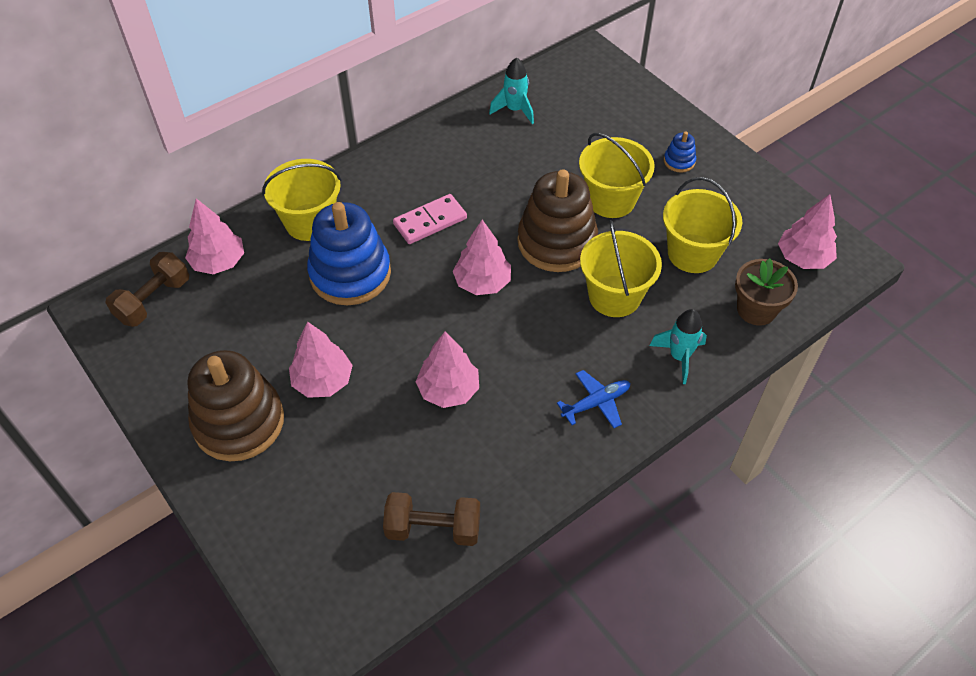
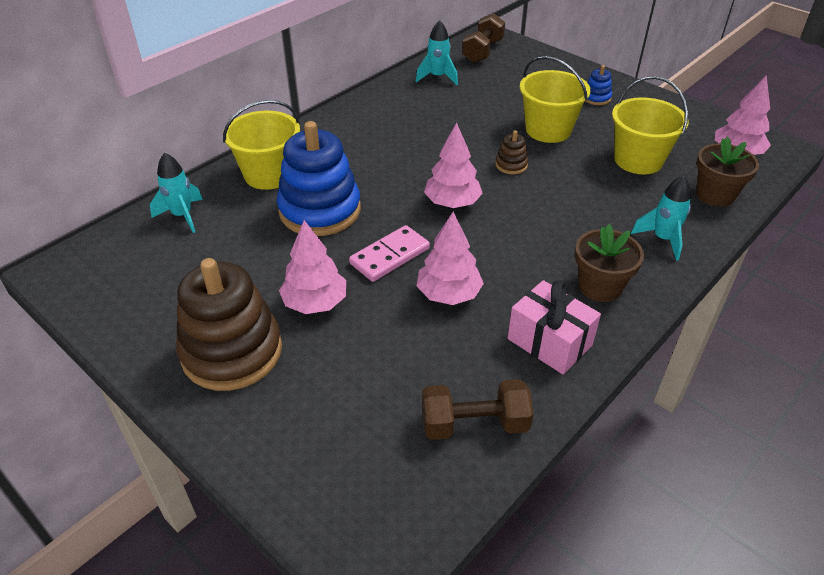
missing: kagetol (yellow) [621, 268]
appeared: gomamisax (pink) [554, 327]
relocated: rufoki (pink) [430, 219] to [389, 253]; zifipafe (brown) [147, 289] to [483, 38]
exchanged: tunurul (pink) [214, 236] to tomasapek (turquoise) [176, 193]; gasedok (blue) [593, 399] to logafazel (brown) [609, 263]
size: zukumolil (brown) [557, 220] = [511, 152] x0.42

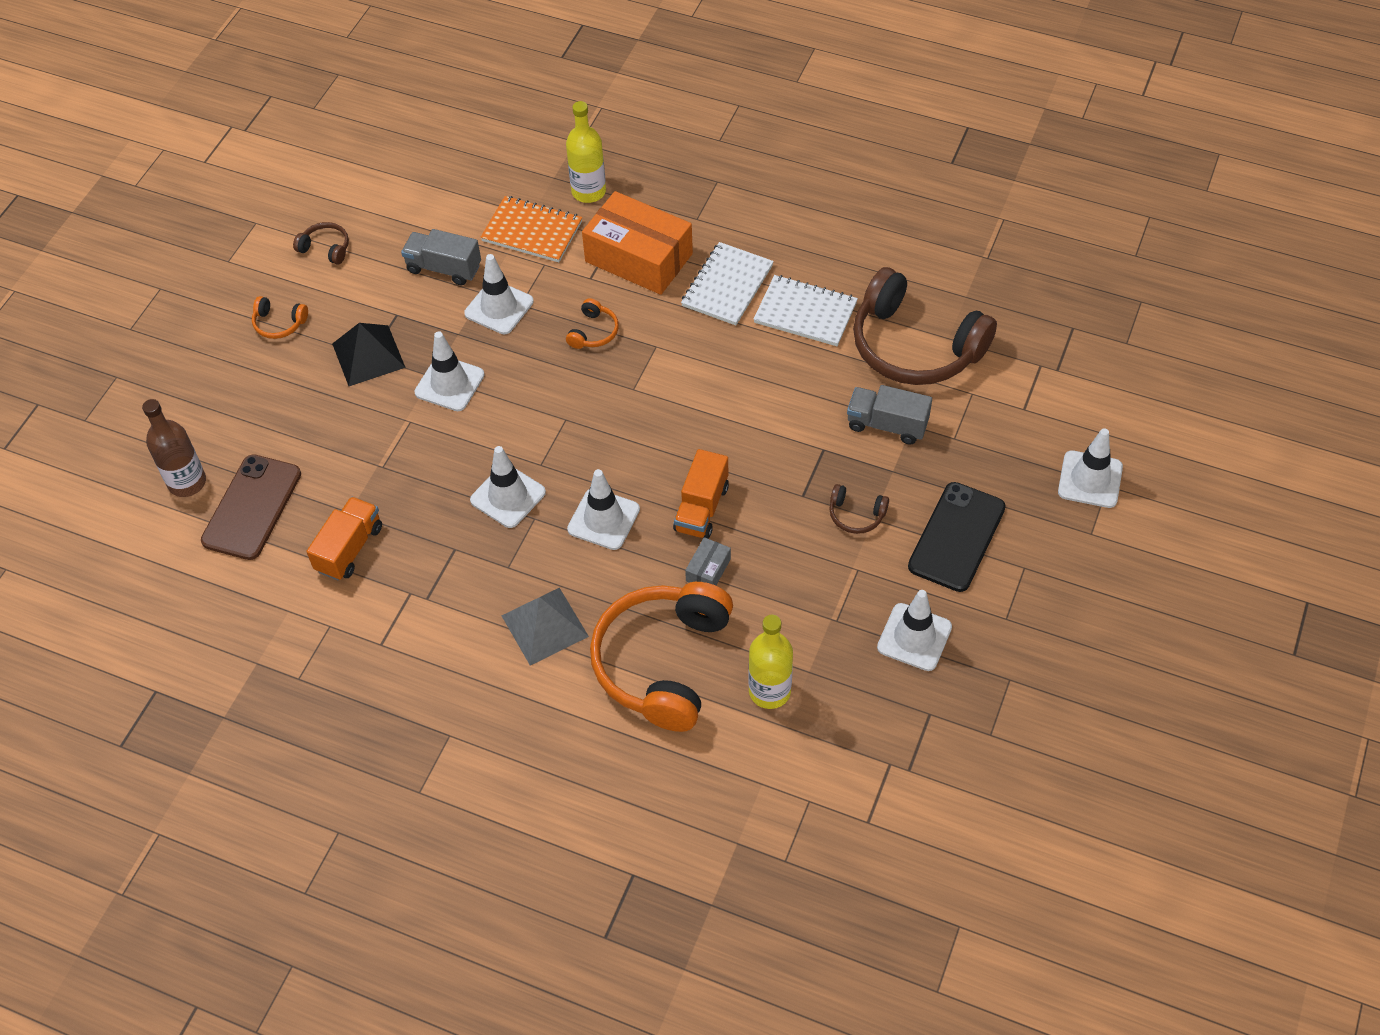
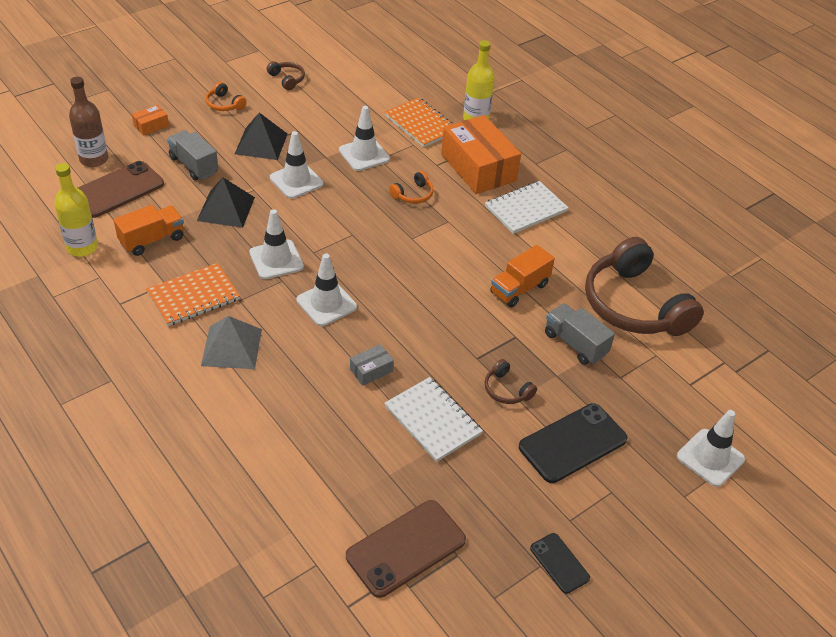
missing: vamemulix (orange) [661, 657]; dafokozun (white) [914, 630]
appeared: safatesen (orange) [150, 120]; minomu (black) [226, 203]; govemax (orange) [193, 294]; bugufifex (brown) [406, 549]; bugufifex (black) [560, 563]
relocated: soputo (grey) [441, 257] to [192, 155]; govemax (white) [805, 310] to [433, 419]; soputo (orange) [701, 494] to [522, 276]; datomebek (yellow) [771, 662] to [76, 210]

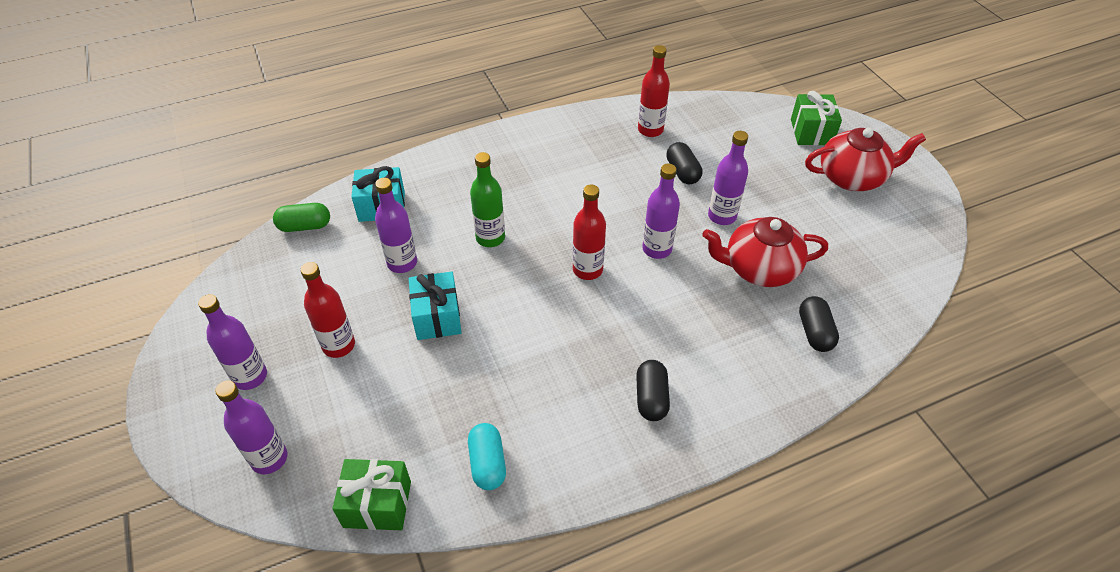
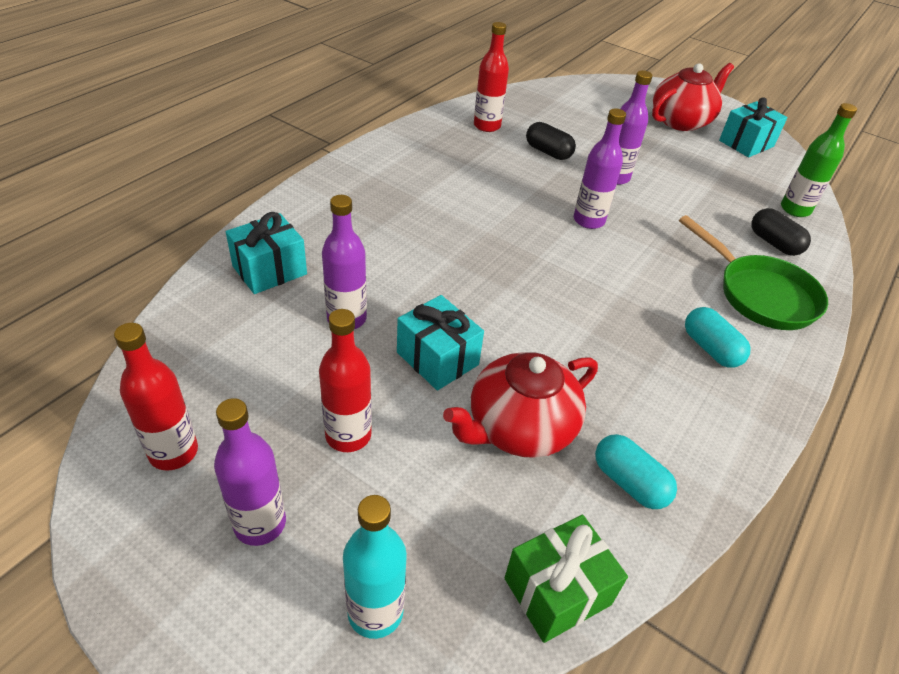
missing: gomamisax (green) [816, 118]; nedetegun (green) [301, 217]
appeared: gomamisax (turquoise) [753, 127]; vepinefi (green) [753, 272]
relocated: datomebek (green) [487, 199] to [819, 160]; datomebek (red) [589, 232] to [156, 397]; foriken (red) [765, 252] to [520, 405]
colour: nedetegun (black) [653, 390] to nedetegun (turquoise) [718, 337]; datomebek (purple) [251, 427] to datomebek (turquoise) [375, 567]

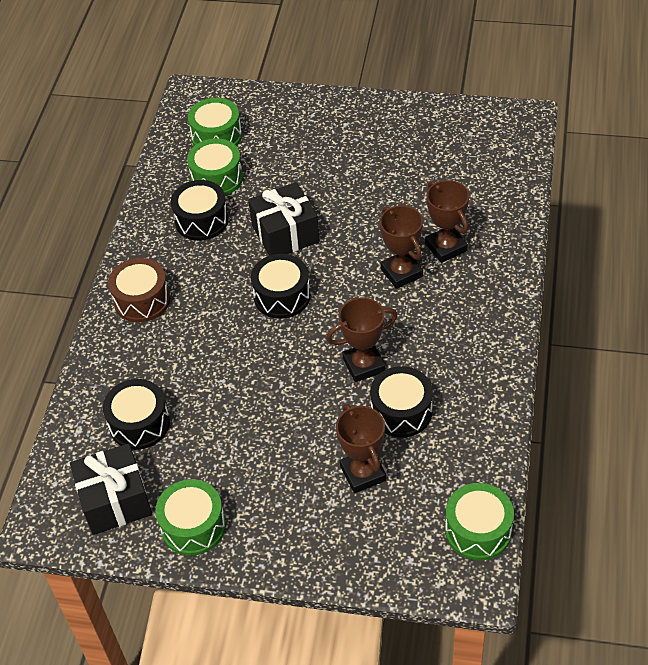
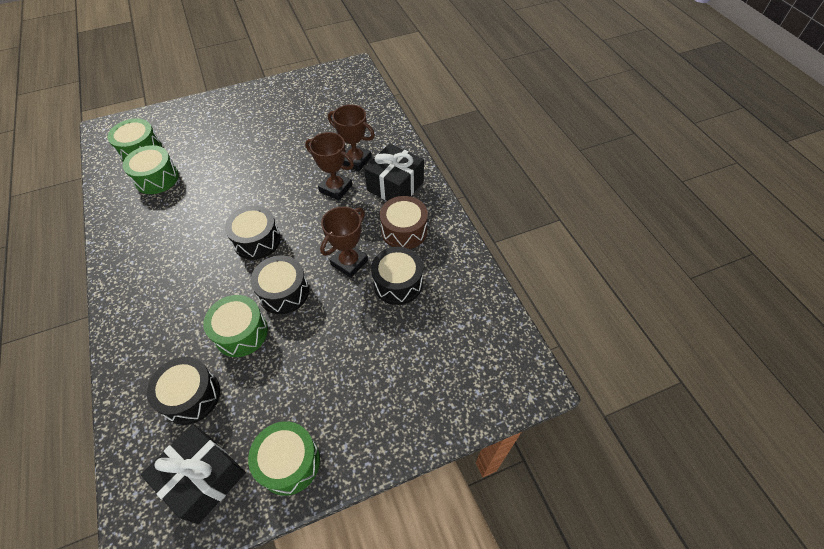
missing: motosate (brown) [361, 448]
relocated: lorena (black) [200, 210] to [280, 284]; gomamisax (black) [284, 219] to [394, 172]; lorena (brown) [139, 290] to [404, 222]; lorena (green) [479, 522] to [235, 326]

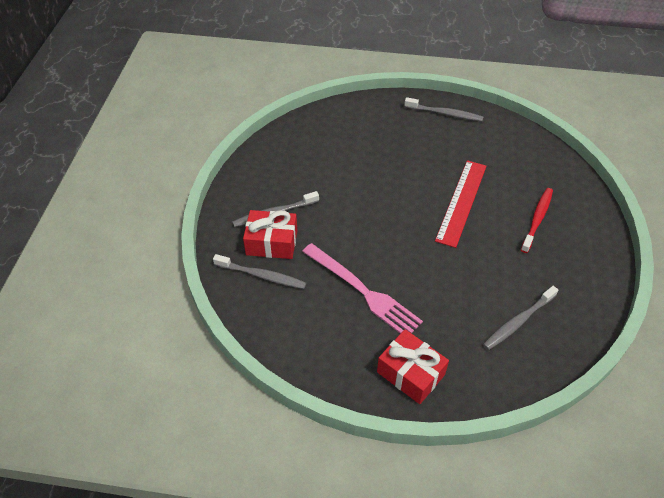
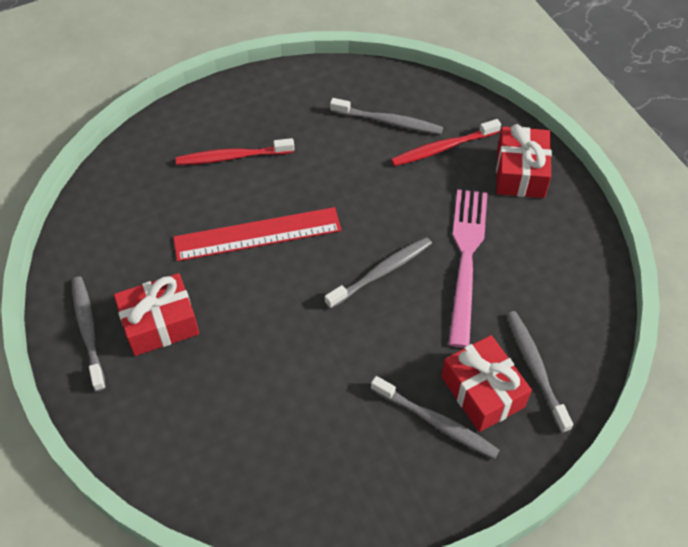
appeared: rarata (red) [446, 142]; rarata (grey) [378, 273]; gomamisax (red) [156, 314]

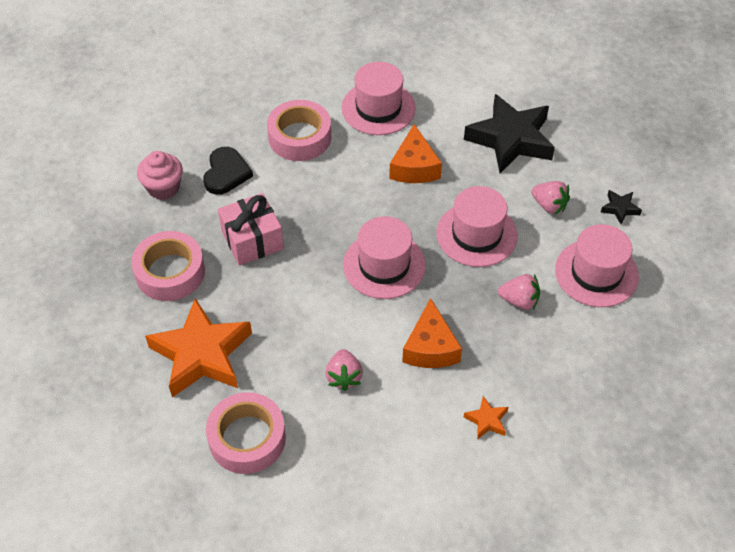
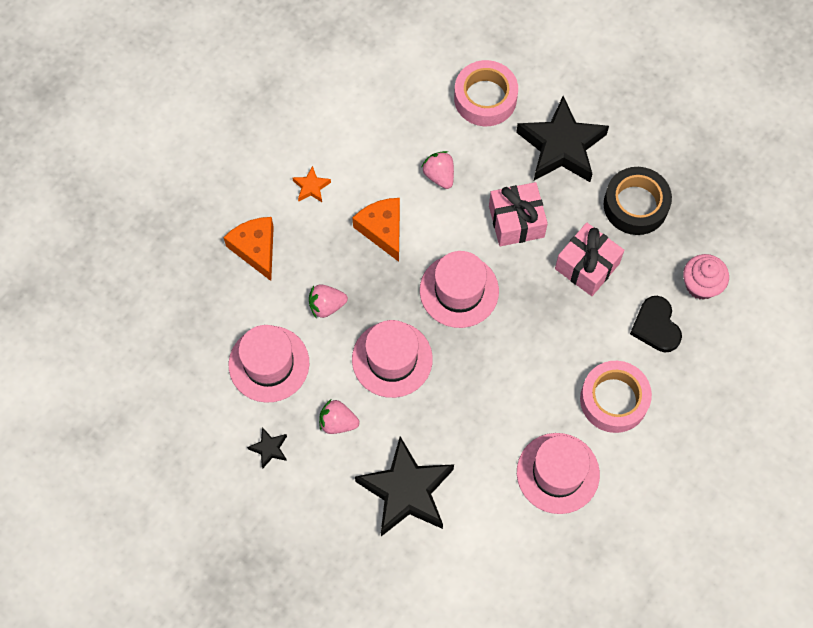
appeared: gomamisax (pink) [518, 214]
relocated: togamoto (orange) [415, 153] to [248, 249]
colour: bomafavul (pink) [168, 266] to bomafavul (black) [638, 201]; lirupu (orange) [198, 347] to lirupu (black) [562, 139]

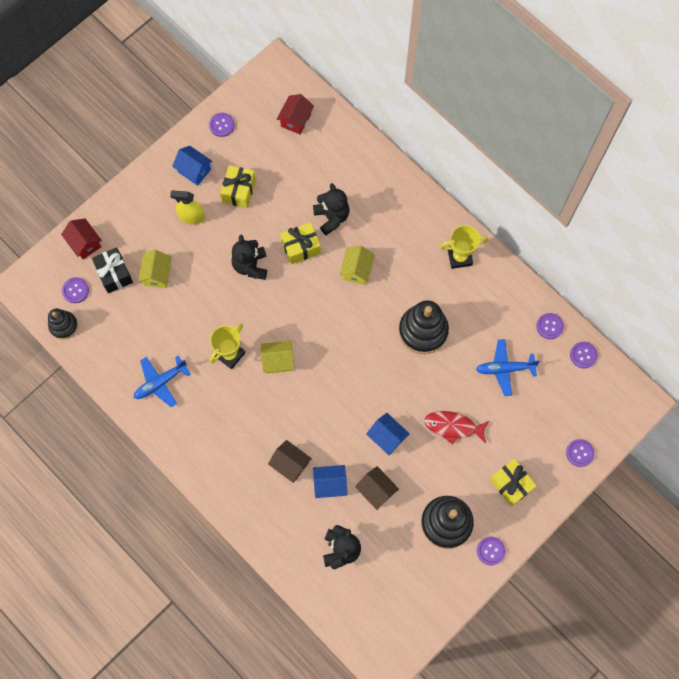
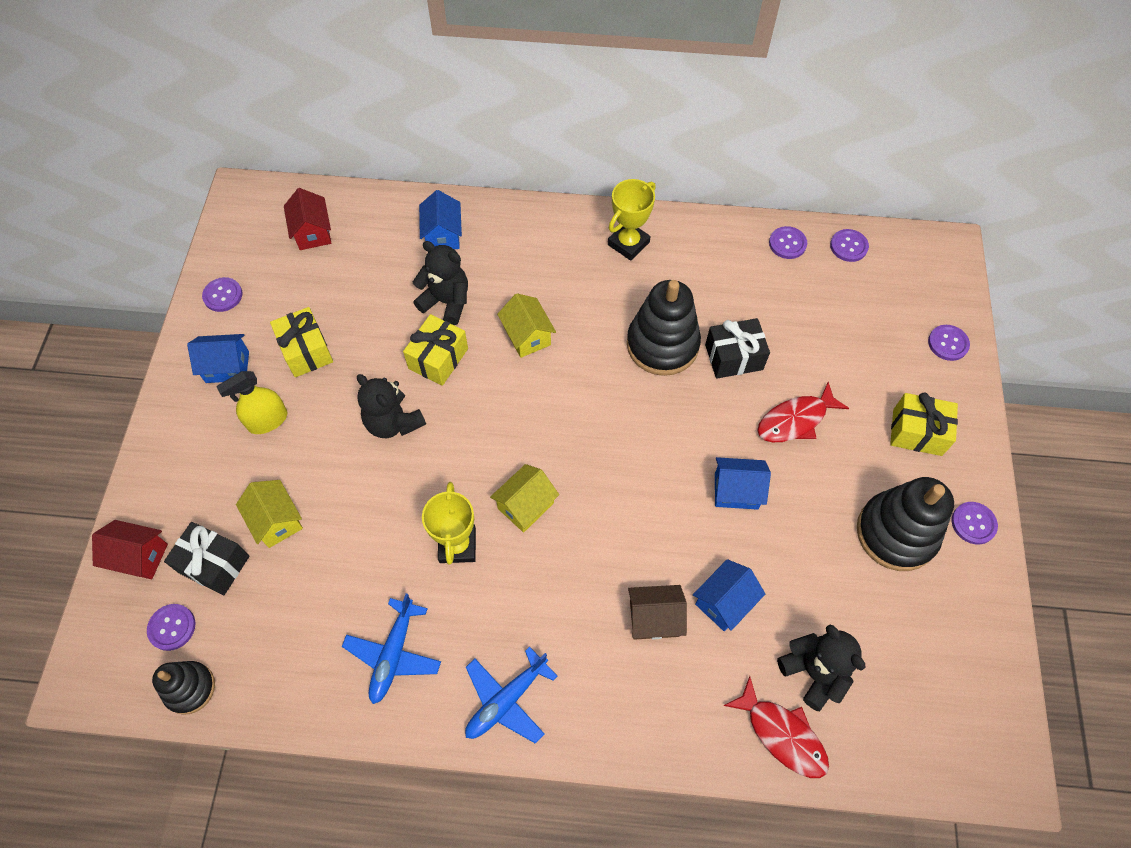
missing: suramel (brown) [377, 488]
appeared: suramel (blue) [440, 219]; gomamisax (black) [737, 348]; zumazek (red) [776, 727]
relocated: gasedok (blue) [508, 367] to [511, 695]

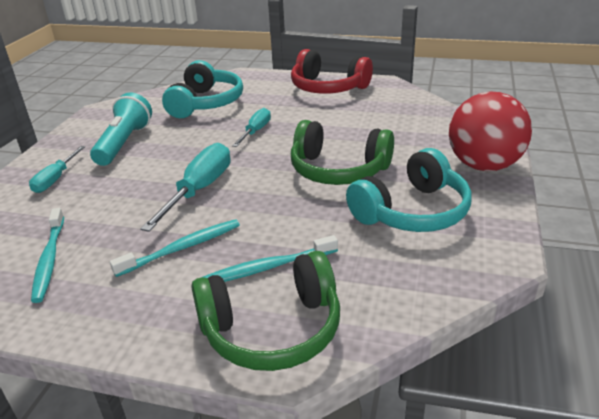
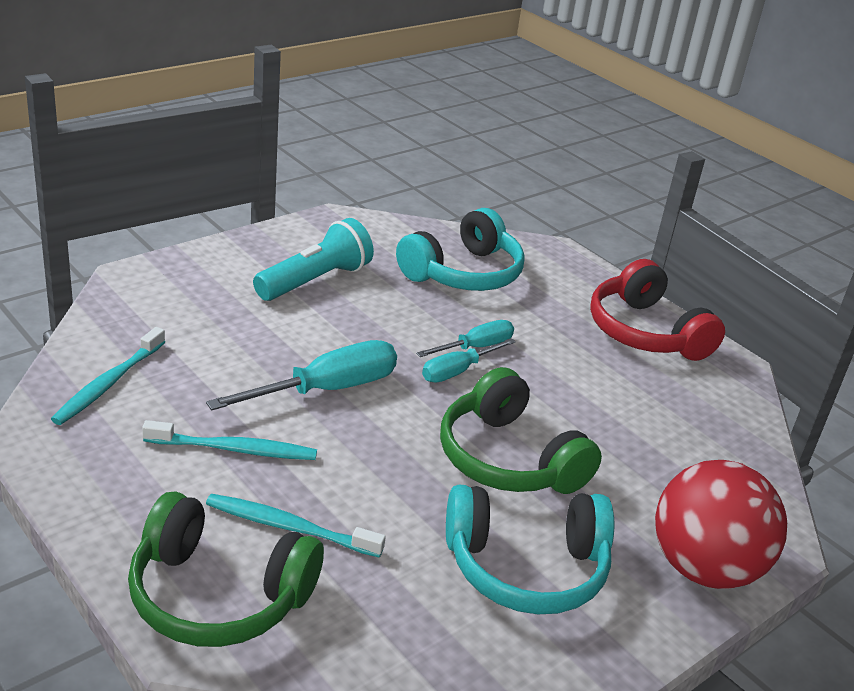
relocated: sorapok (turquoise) [57, 169] to [469, 360]

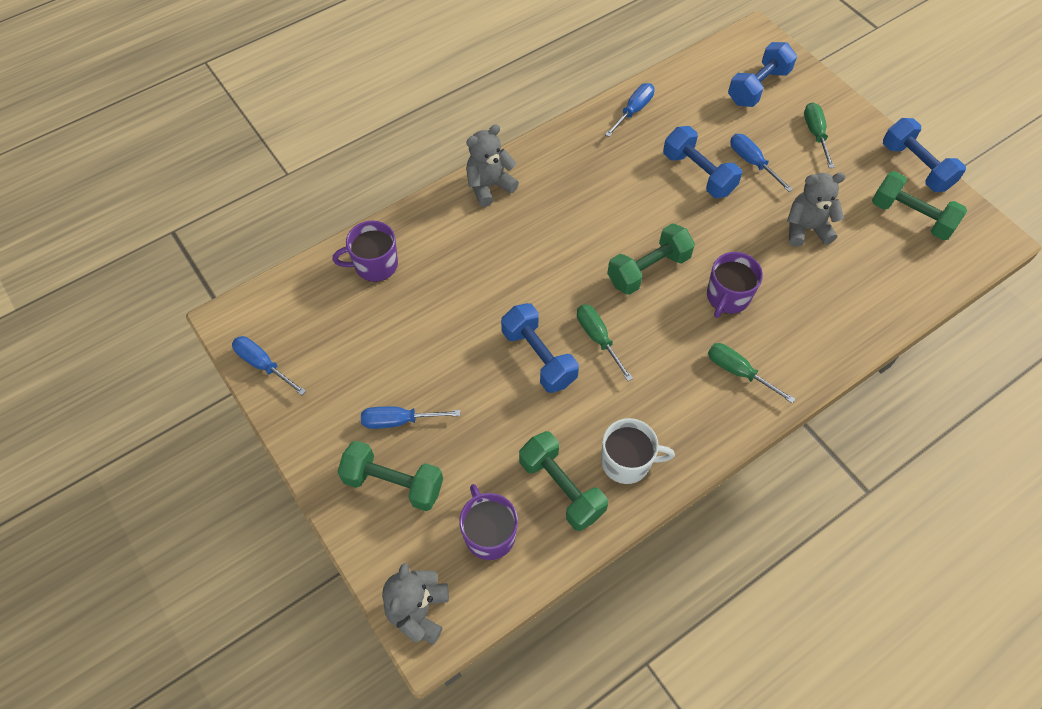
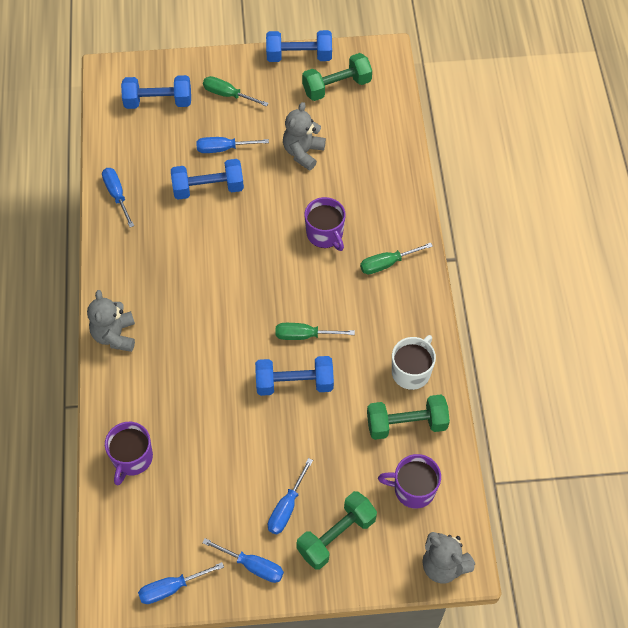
missing: zifipafe (green) [651, 259]
appeared: sorapok (blue) [243, 560]
spun: zifipafe (blue) [762, 74] = [156, 92] 75 degrees counterclockwise

